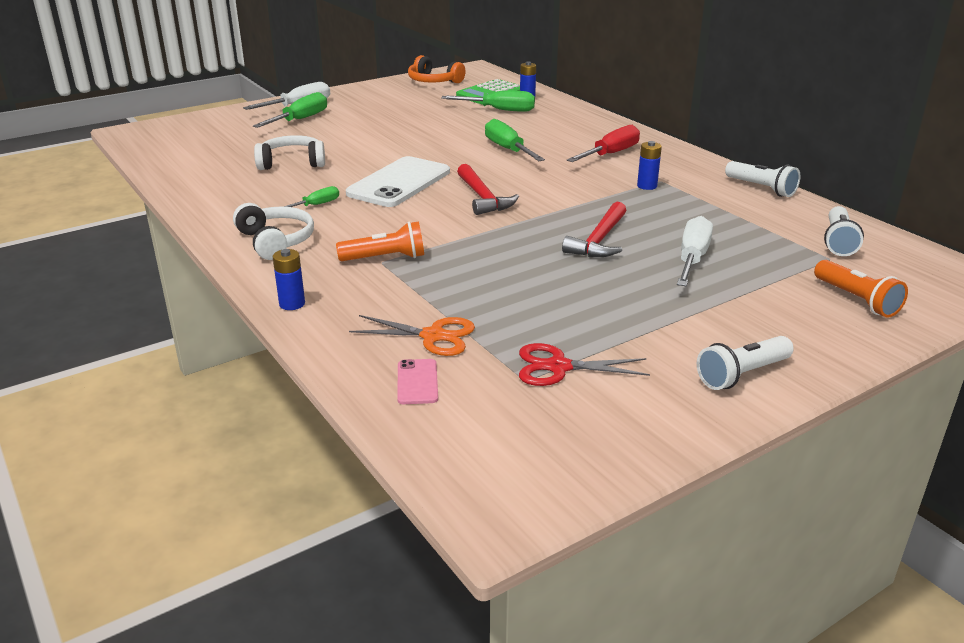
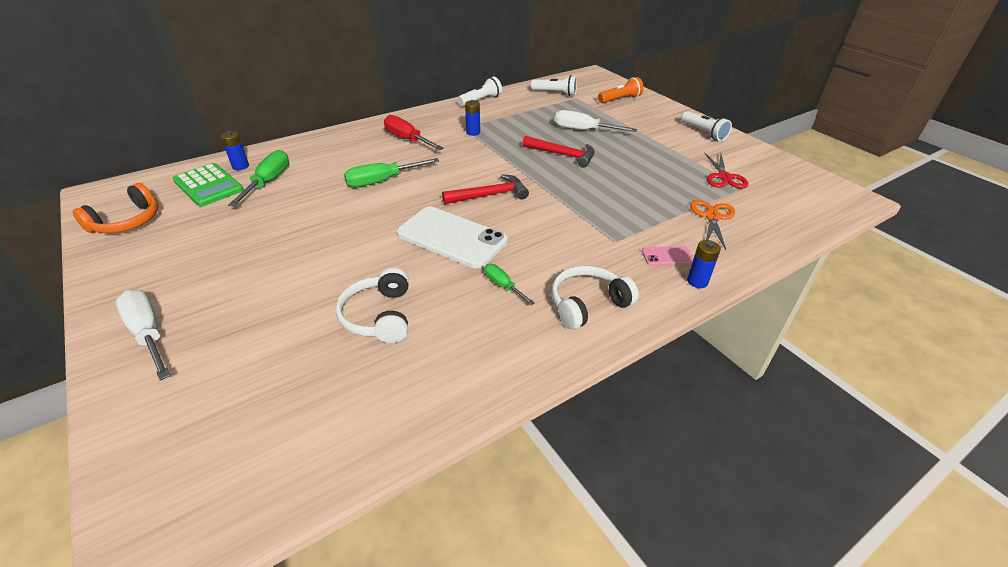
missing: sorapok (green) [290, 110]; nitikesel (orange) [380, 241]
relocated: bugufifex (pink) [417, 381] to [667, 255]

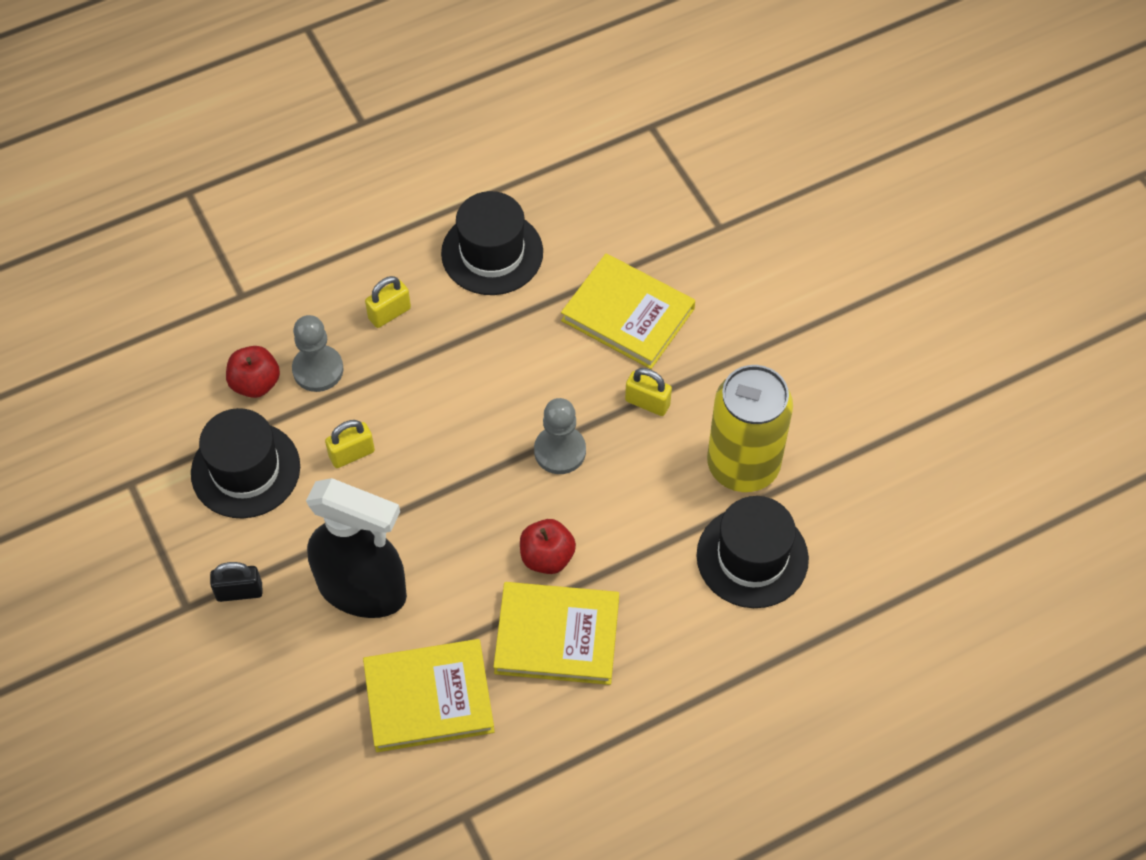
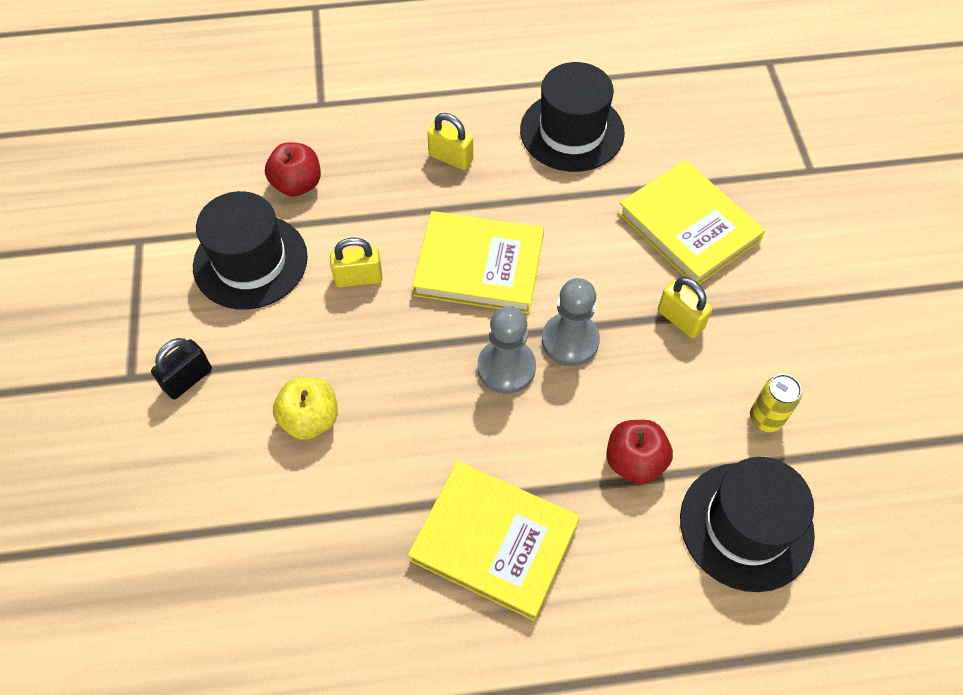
relocated: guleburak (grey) [318, 353] to [507, 350]; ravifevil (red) [548, 546] to [639, 452]; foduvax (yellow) [429, 695] to [478, 262]
exchanged: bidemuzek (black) [356, 548] to ravifevil (yellow) [305, 408]
spun: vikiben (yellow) [388, 302] = [450, 141] 45 degrees clockwise; vikiben (black) [236, 582] = [181, 368] 60 degrees counterclockwise
size: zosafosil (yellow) [750, 428] = [776, 403] x0.41

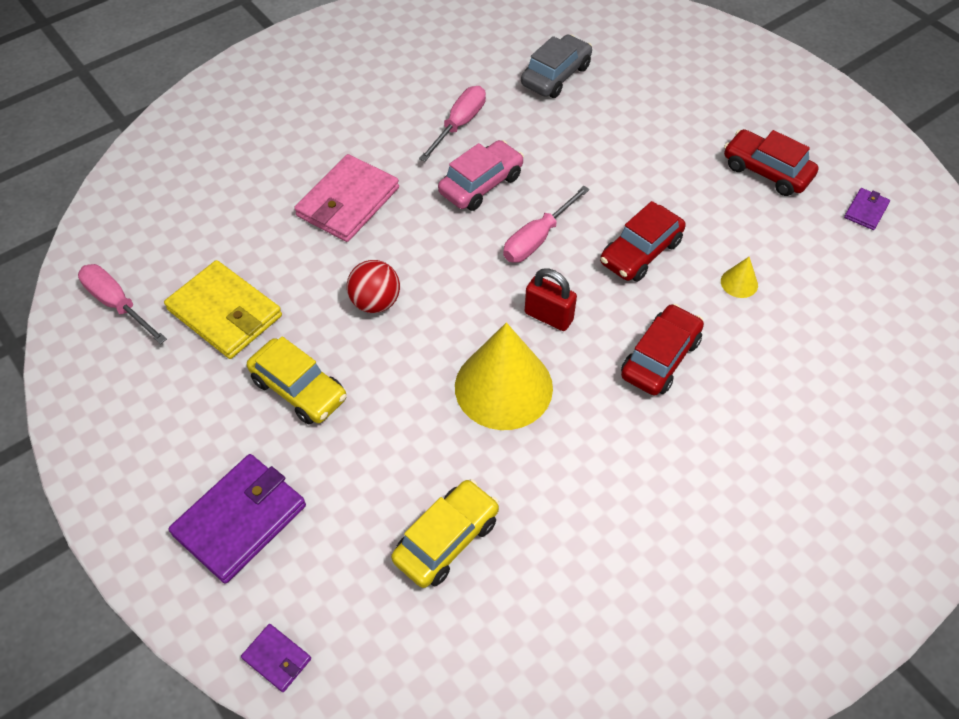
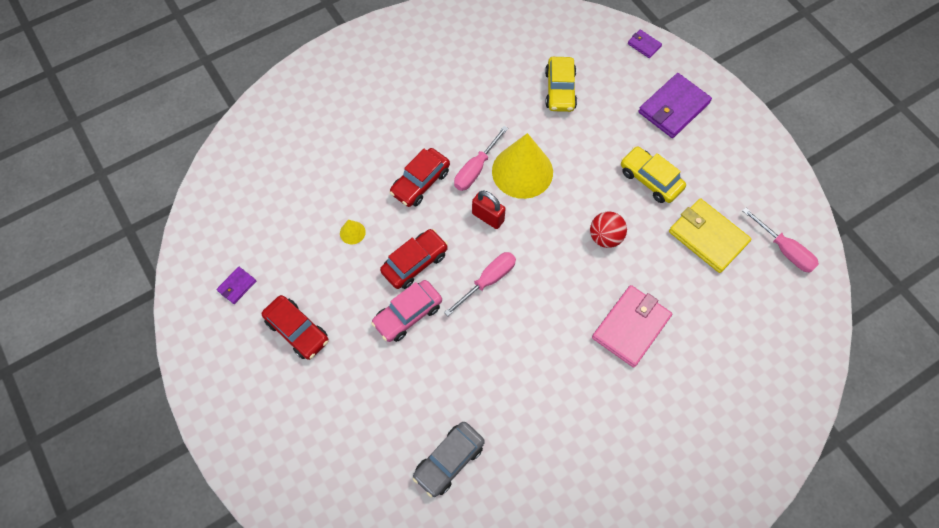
relocated: sorapok (pink) [452, 124] to [481, 158]; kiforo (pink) [481, 175] to [406, 311]
spun: kiforo (yellow) [445, 533] = [561, 84] 45 degrees counterclockwise

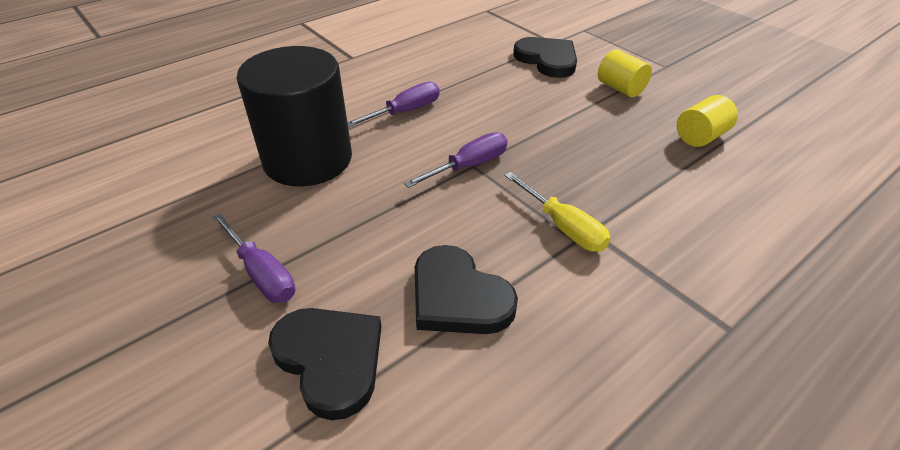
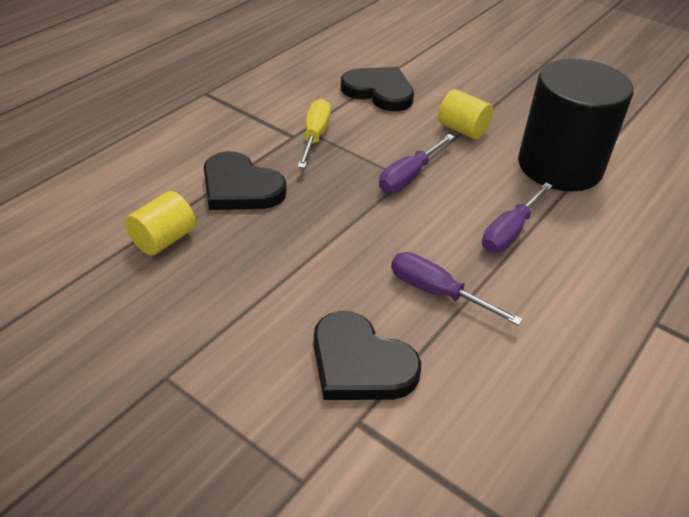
relocated: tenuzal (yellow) [625, 73] to [465, 114]; sorapok (purple) [253, 258] to [457, 289]; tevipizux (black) [325, 364] to [245, 180]
spun: sorapok (yellow) [557, 212] = [314, 133] 60 degrees clockwise

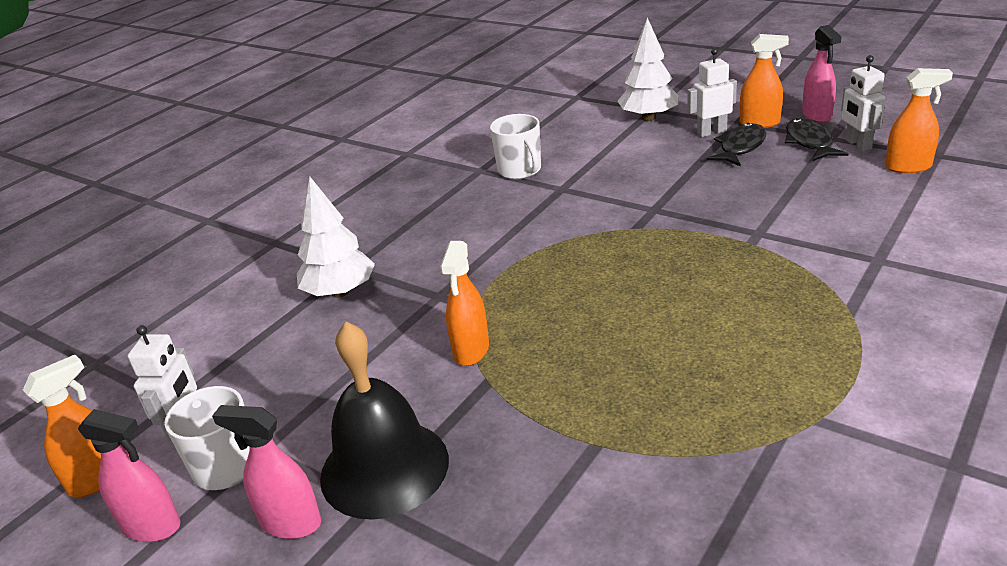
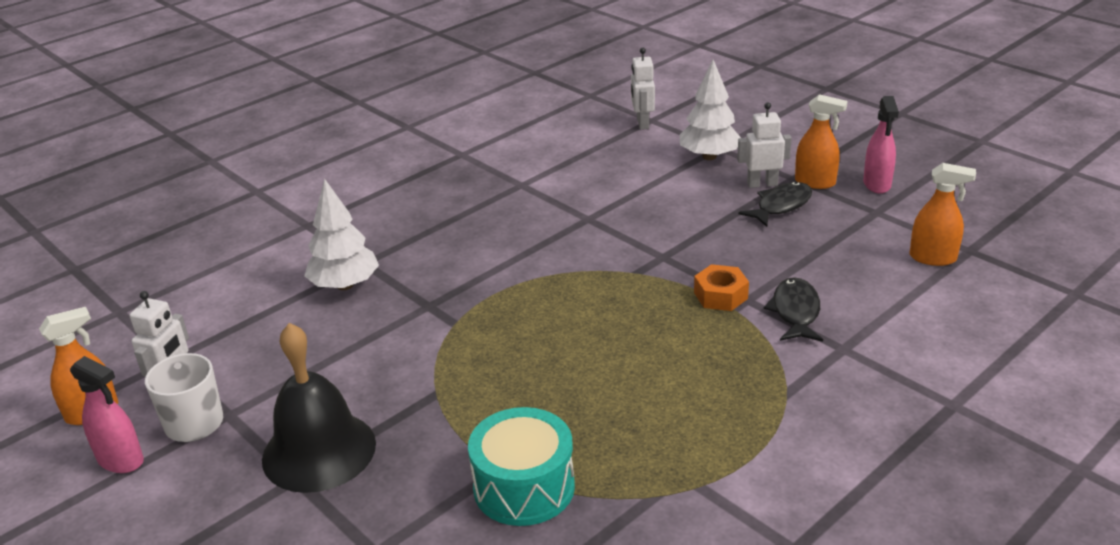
missing: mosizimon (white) [515, 147]; bidemuzek (orange) [464, 303]; bidemuzek (pink) [266, 472]
appeared: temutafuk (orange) [721, 287]; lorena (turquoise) [521, 466]
relocated: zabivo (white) [863, 103] to [643, 89]; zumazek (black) [816, 139] to [793, 309]

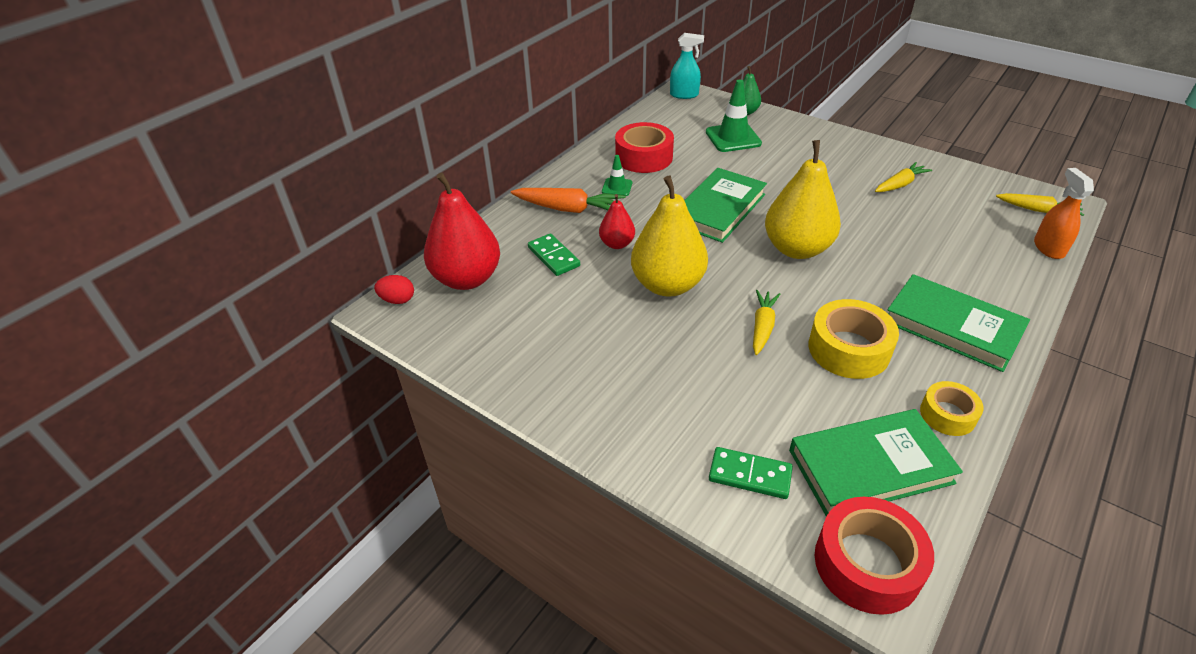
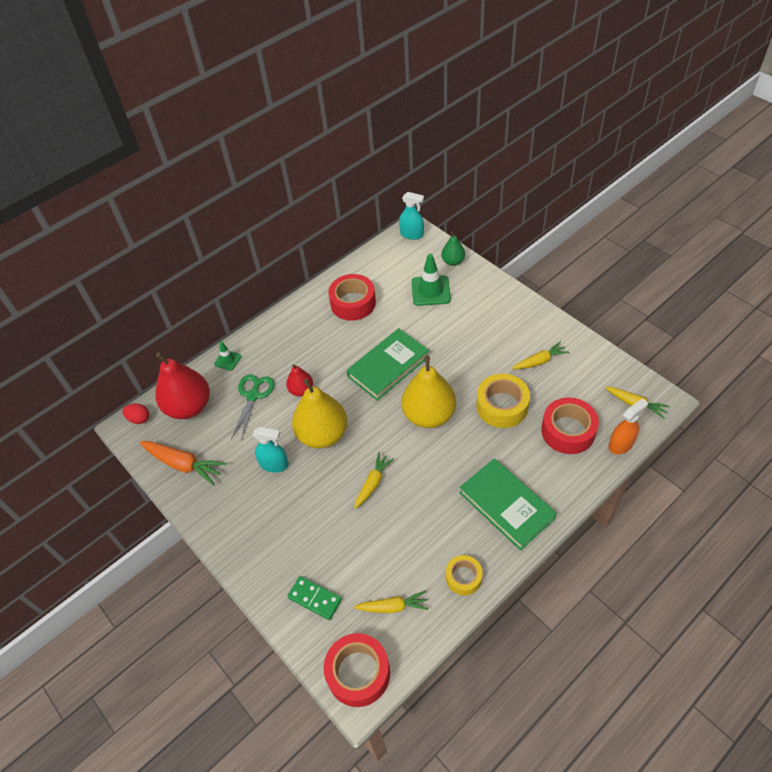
appeared: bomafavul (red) [570, 426]; bidemuzek (turquoise) [271, 450]
relocated: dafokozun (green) [617, 175] to [228, 356]; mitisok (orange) [568, 200] to [183, 463]; bomafavul (yellow) [854, 339] to [503, 401]
exchanged: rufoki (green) [554, 254] to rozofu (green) [253, 407]; foduvax (green) [876, 462] to mitisok (yellow) [391, 602]
spun: bidemuzek (orange) [1064, 213] = [628, 426] 45 degrees clockwise

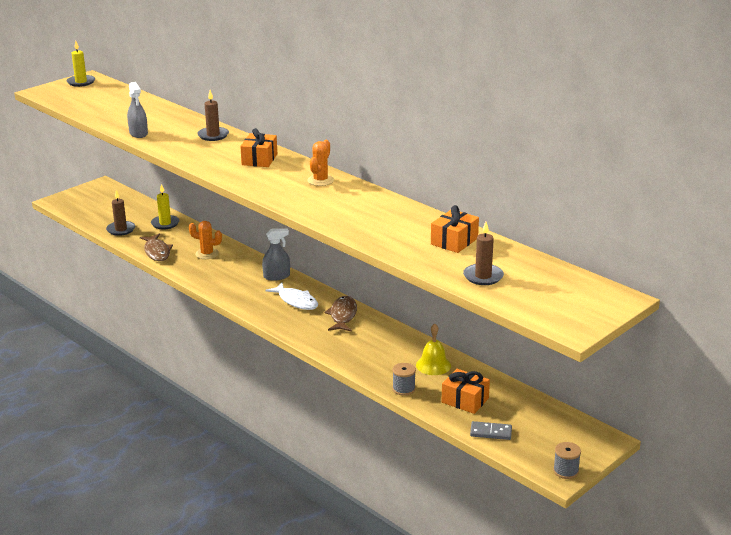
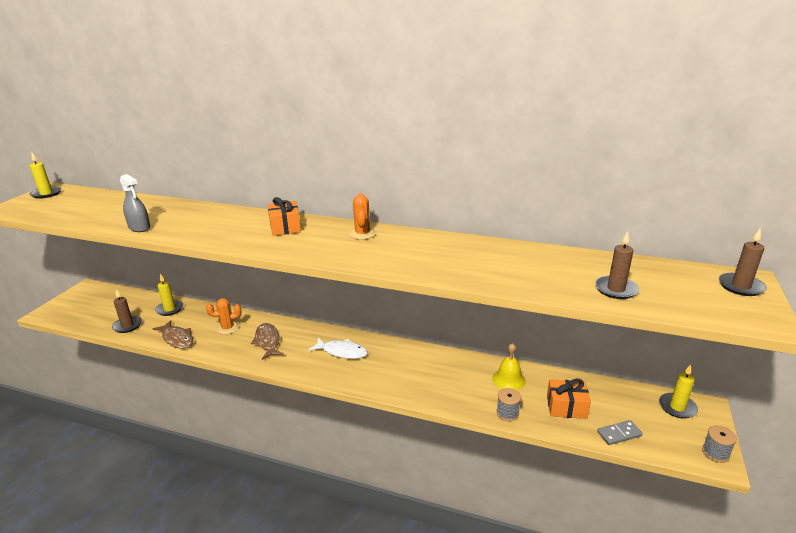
missing: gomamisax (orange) [455, 229]; bidemuzek (grey) [276, 255]
appeared: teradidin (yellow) [678, 391]
relocated: teradidin (brown) [213, 115] to [743, 262]; zumazek (brown) [340, 314] to [267, 341]

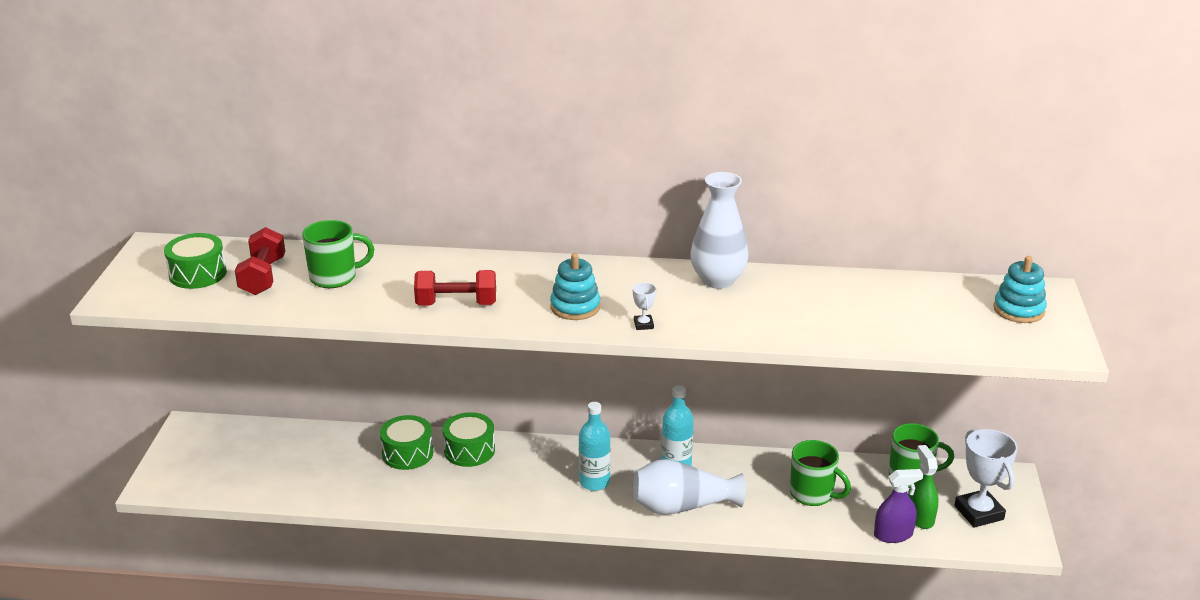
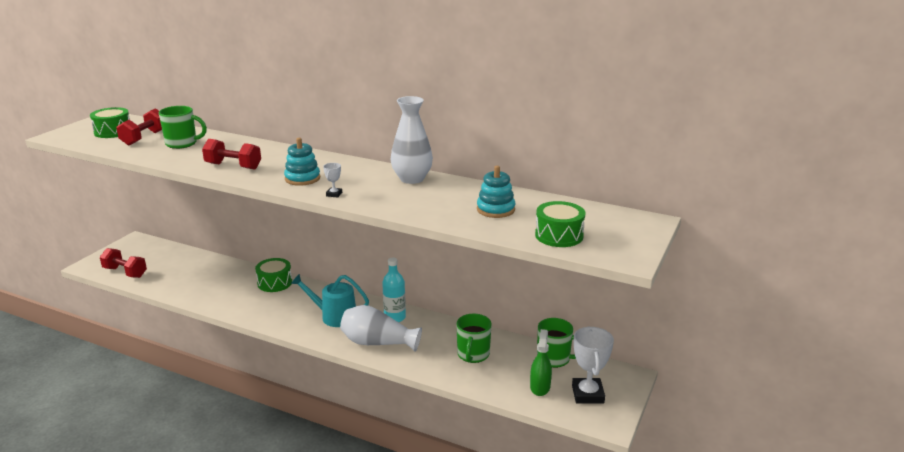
missing: bidemuzek (purple) [898, 506]
appeared: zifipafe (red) [123, 263]
relocated: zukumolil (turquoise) [1020, 289] to [496, 192]; lorena (green) [406, 442] to [560, 224]
exchanged: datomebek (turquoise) [595, 446] to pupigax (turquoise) [329, 300]
spun: mosizimon (green) [820, 473] = [474, 338] 45 degrees clockwise

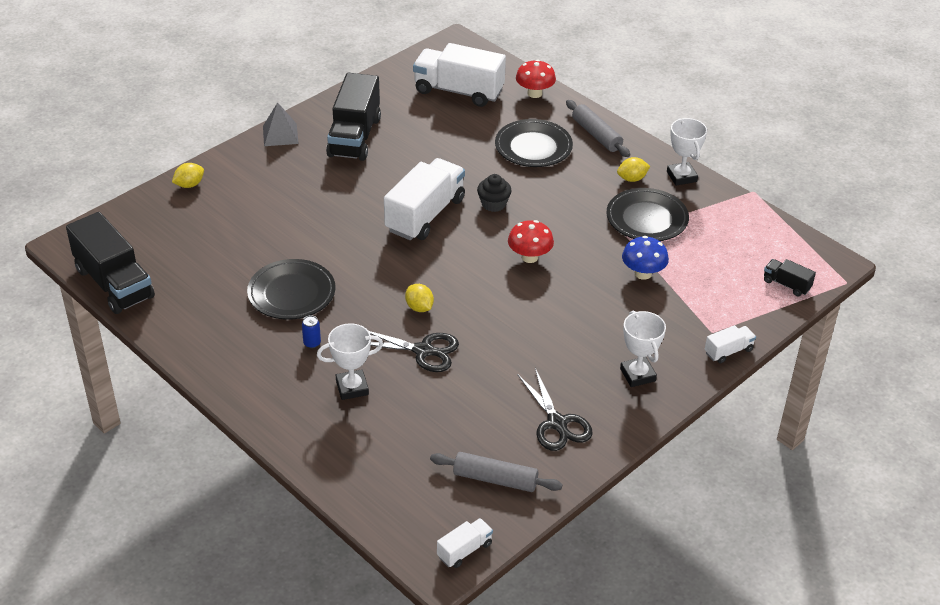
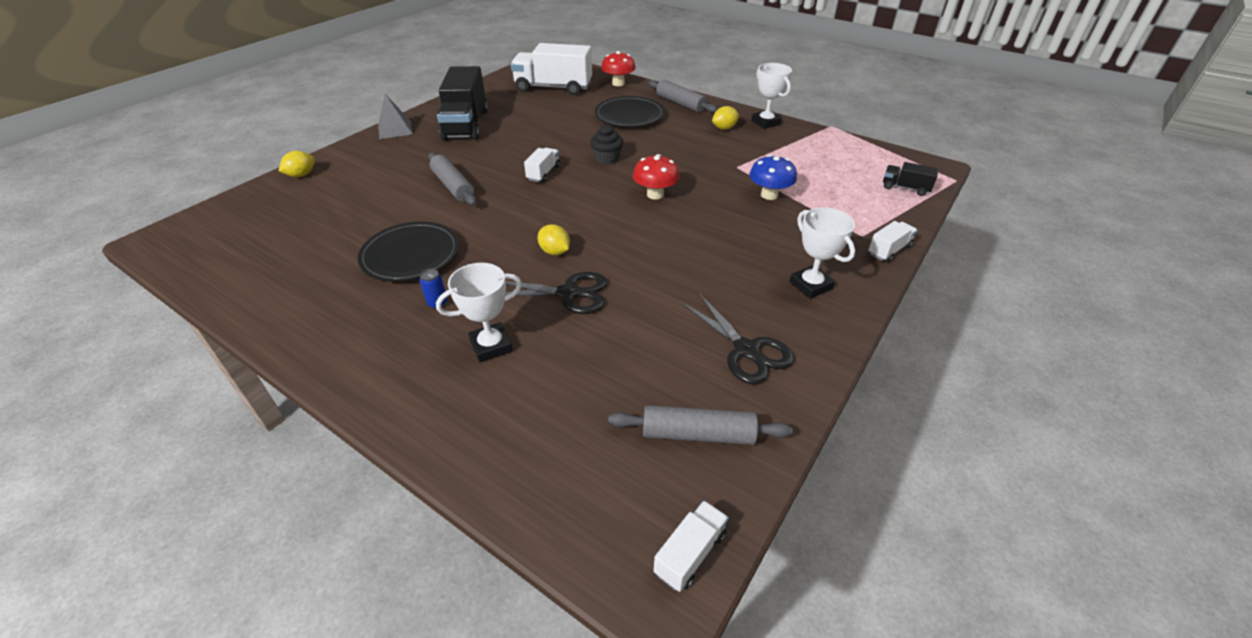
missing: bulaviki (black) [648, 214]; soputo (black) [110, 263]
appeared: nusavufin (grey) [452, 179]
size: soputo (white) [424, 199] = [542, 165] x0.47

